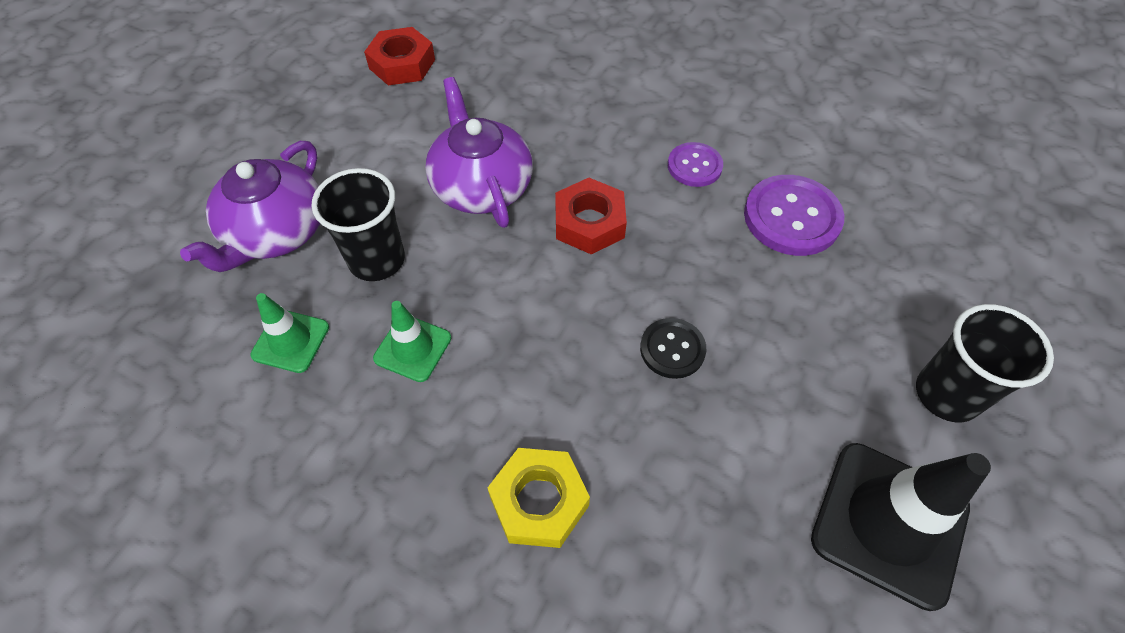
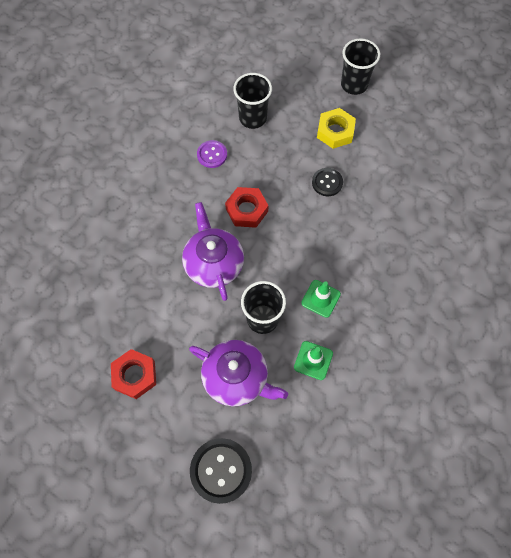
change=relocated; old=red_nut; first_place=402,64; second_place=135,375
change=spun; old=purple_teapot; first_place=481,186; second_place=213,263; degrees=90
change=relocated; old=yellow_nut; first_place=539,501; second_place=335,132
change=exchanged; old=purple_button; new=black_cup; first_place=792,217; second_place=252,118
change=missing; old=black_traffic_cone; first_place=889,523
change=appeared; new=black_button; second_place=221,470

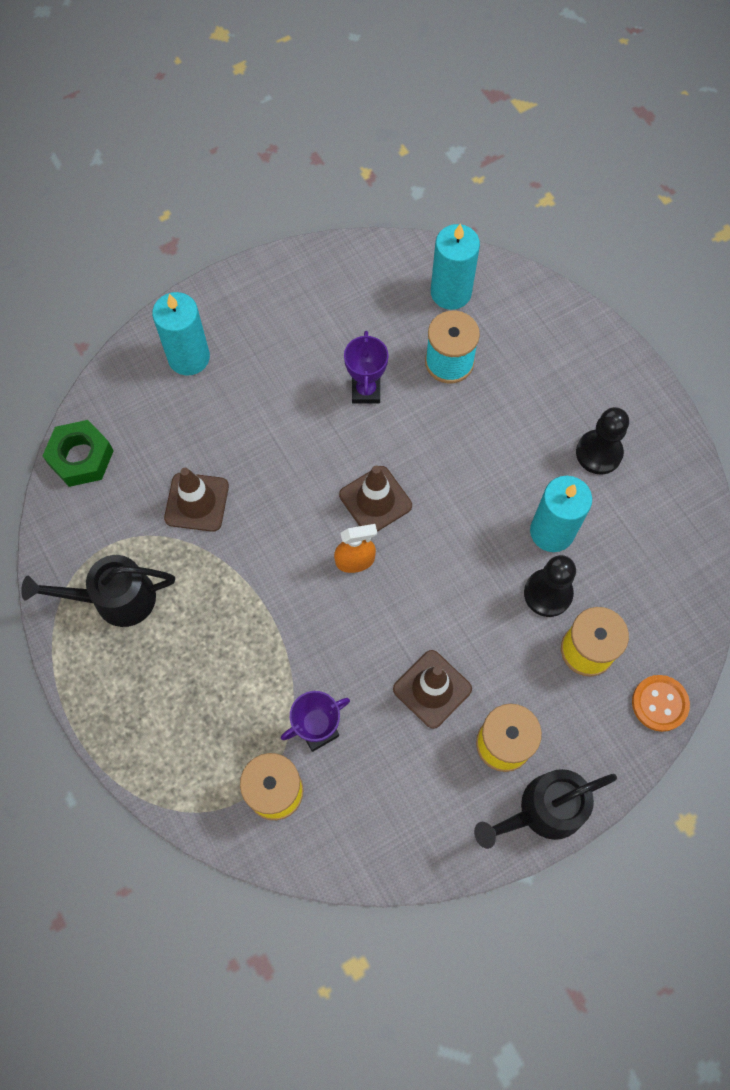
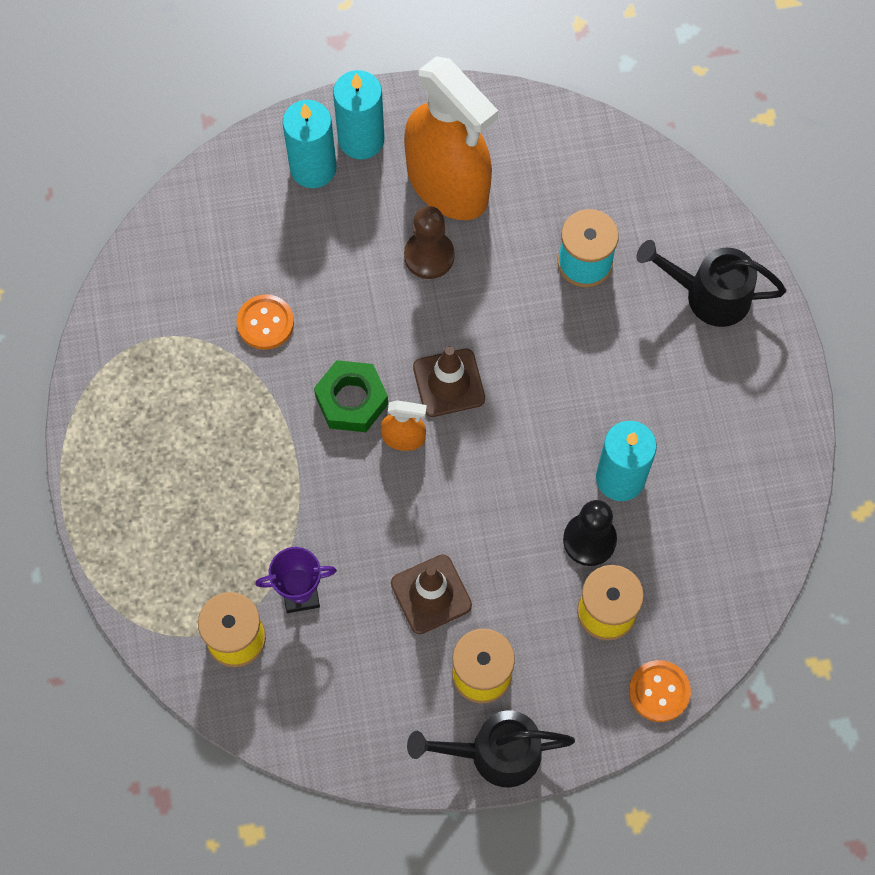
change=relocated; old=black_watering_can; first_place=114,599; second_place=708,295
change=relocated; old=green_nut; first_place=81,457; second_place=351,400
change=exchanged; old=brown_traffic_cone; new=orange_button; first_place=196,502; second_place=265,323
change=missing; old=purple_trophy; first_place=366,391
change=relocated; old=turquoise_candle; first_place=451,292; second_place=361,139
change=missing; old=black_pawn; first_place=599,453
change=appeared; new=orange_spray_bottle; second_place=448,184
change=appeared; new=brown_pawn; second_place=429,256

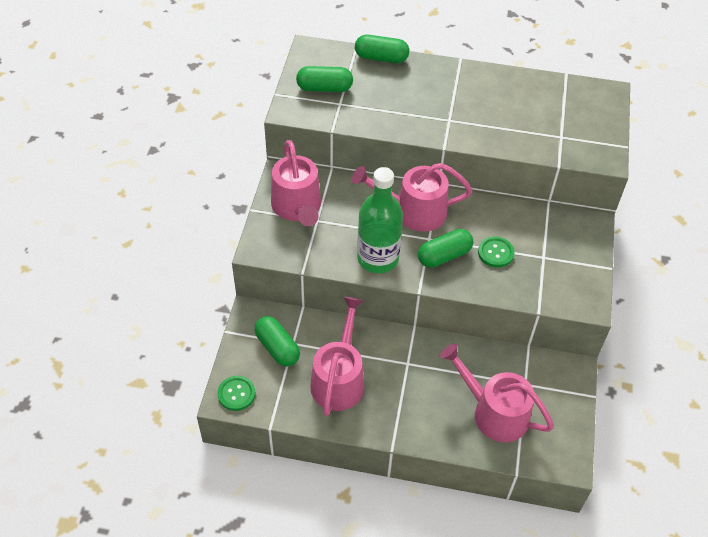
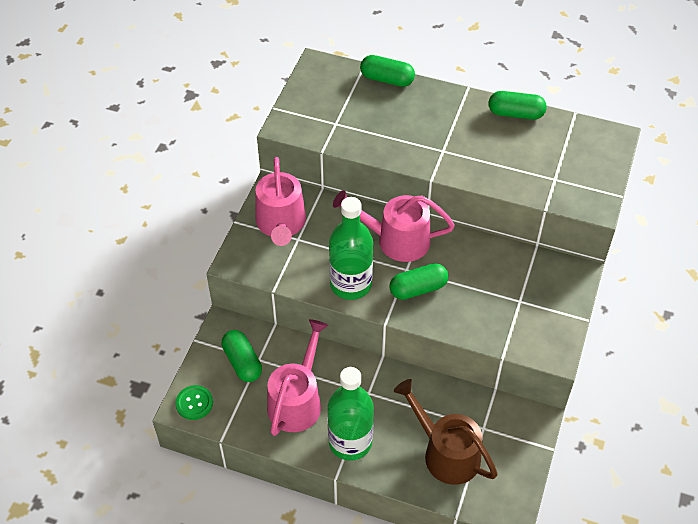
change=relocated; old=green_capsule; first_place=324,88; second_place=515,114
change=colour; old=pink_watering_can; new=brown_watering_can; first_place=494,412; second_place=446,453
change=missing; old=green_button; first_place=495,253
change=appeared; new=green_bottle; second_place=350,442

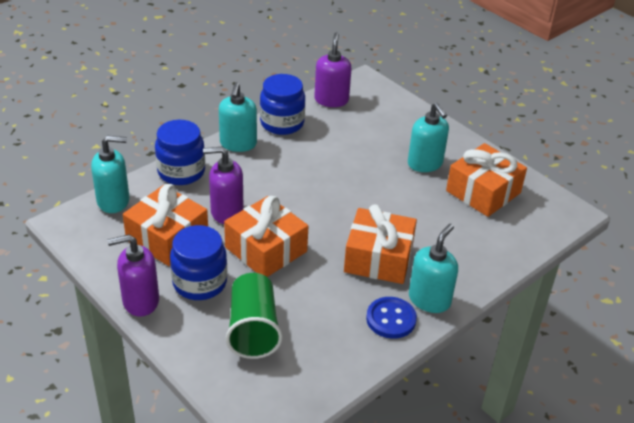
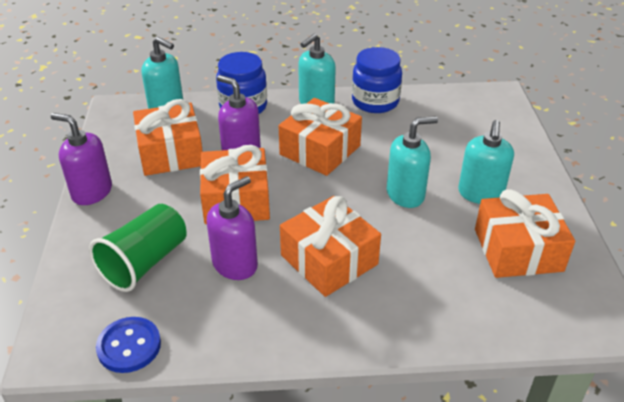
change=missing; old=blue_jar; first_place=200,283
change=relocated; old=purple_soap_dispenser; first_place=331,100; second_place=235,264
change=relocated; old=blue_button; first_place=391,319; second_place=129,346
change=relocated; old=turquoise_soap_dispenser; first_place=429,299; second_place=405,194
change=appeared; new=orange_gift; second_place=320,150

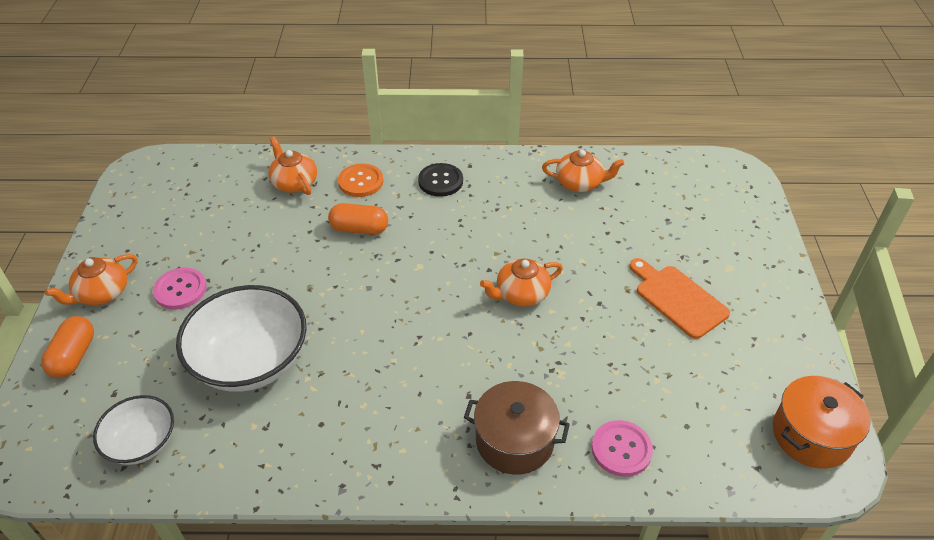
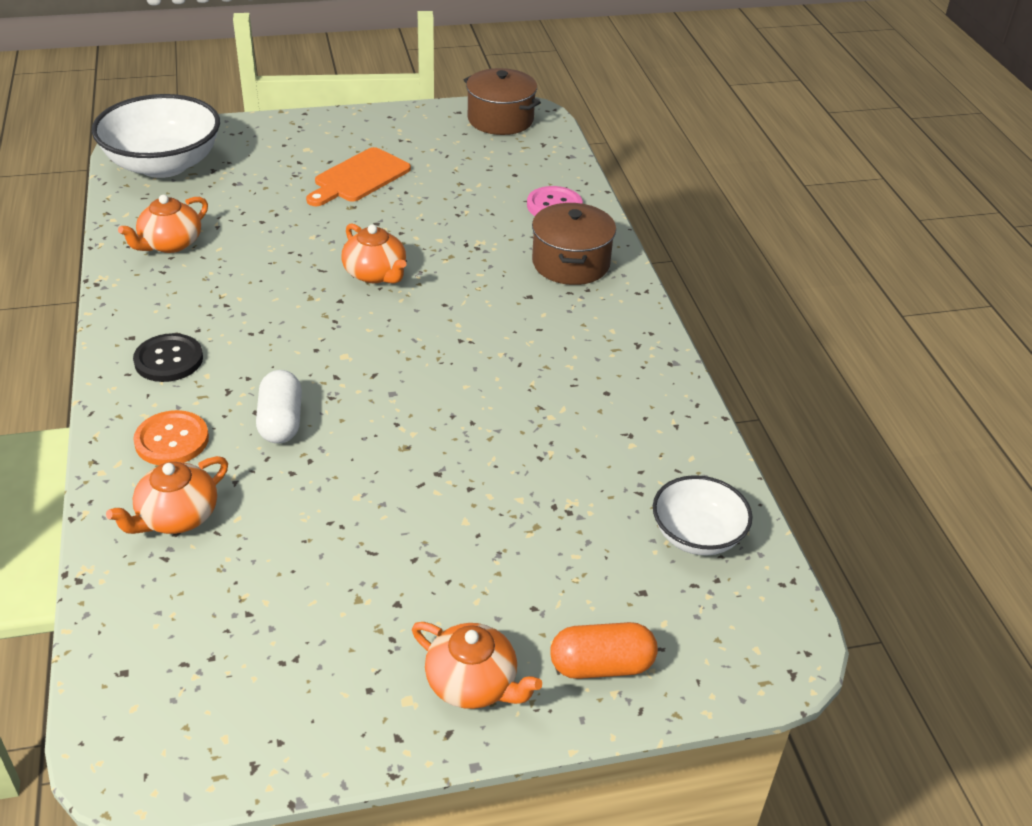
change=missing; old=pink_button; first_place=180,290
change=relocated; old=white_bowl; first_place=250,361; second_place=163,165
change=colour; old=orange_capsule; new=white_capsule; first_place=359,229; second_place=281,421
change=spun; old=orange_teapot; first_place=579,183; second_place=170,244; degrees=-135
change=colour; old=orange_pot; new=brown_pot; first_place=811,435; second_place=500,119

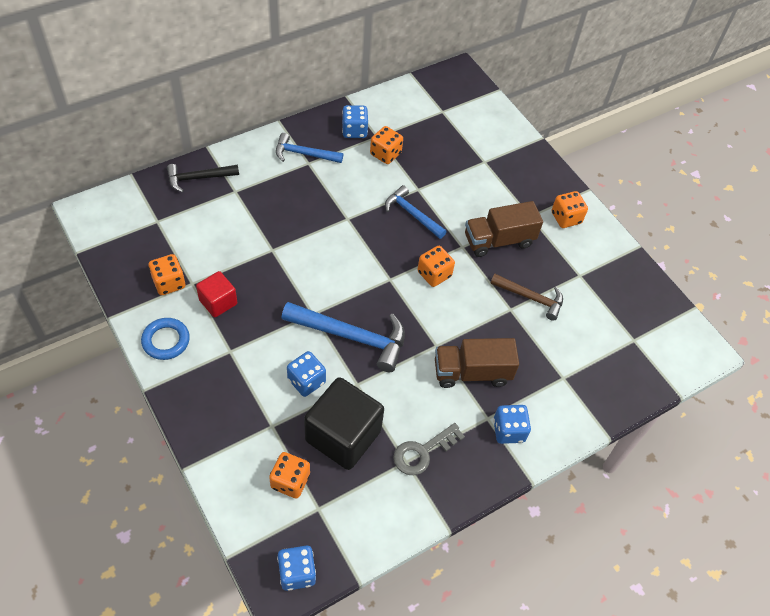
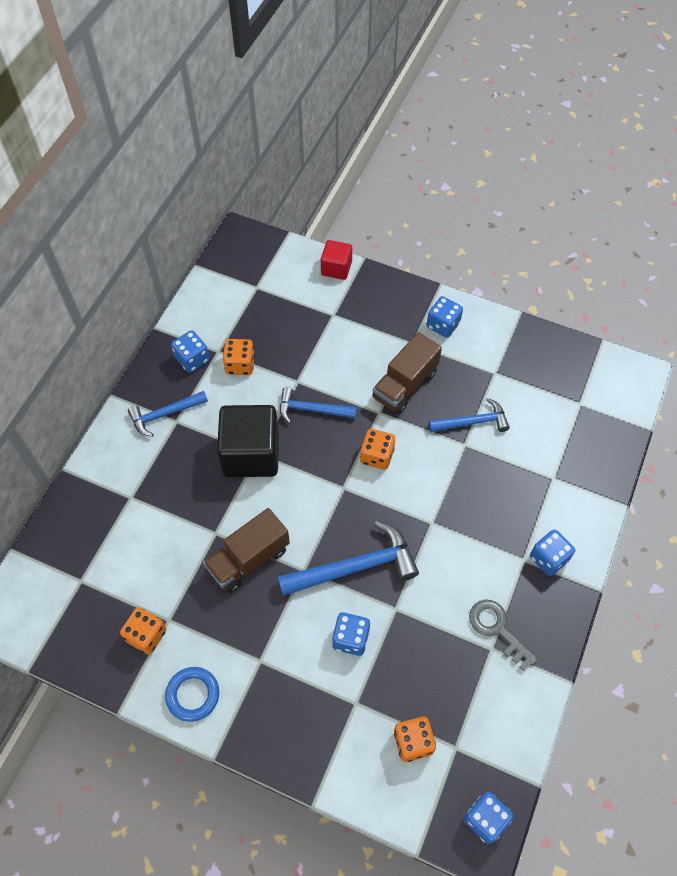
change=missing; old=black_hammer; first_place=198,178
change=relocated; old=red_cube; first_place=218,302; second_place=336,268
change=relocated; old=black_cube; first_place=343,436; second_place=251,454
change=spun; old=grey_key; first_place=423,452; second_place=498,629; degrees=120
change=relocated; old=brown_truck; first_place=471,372; second_place=248,559
change=colour; old=brown_hammer; new=blue_hammer; first_place=530,298; second_place=472,422
change=colour; old=orange_dice; new=blue_dice; first_place=566,218; second_place=443,325

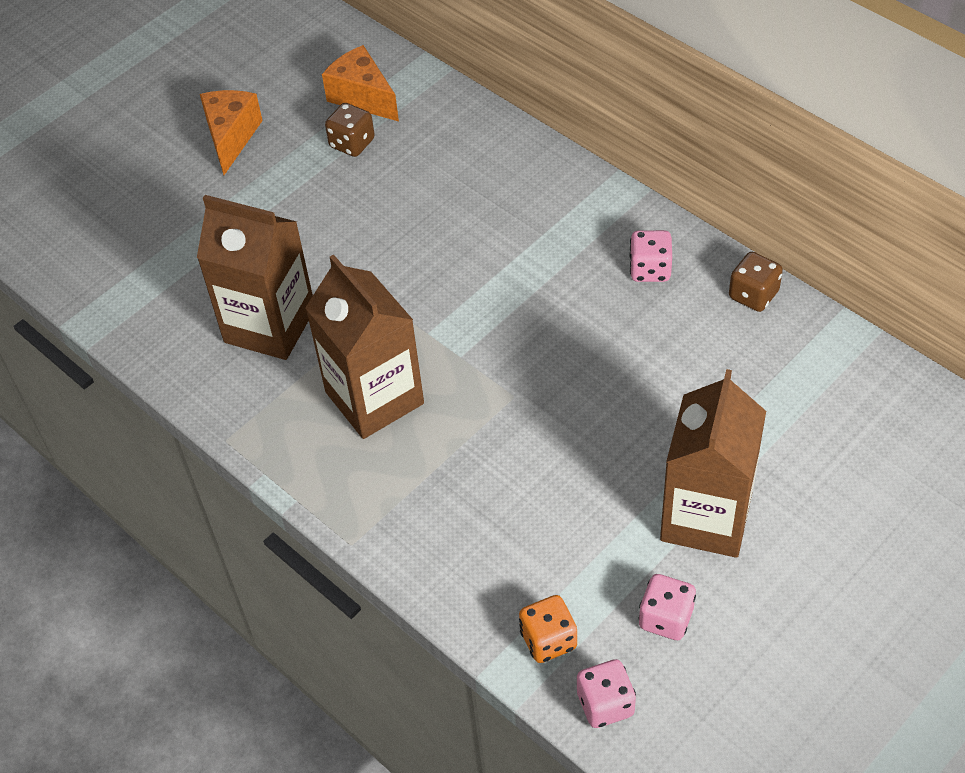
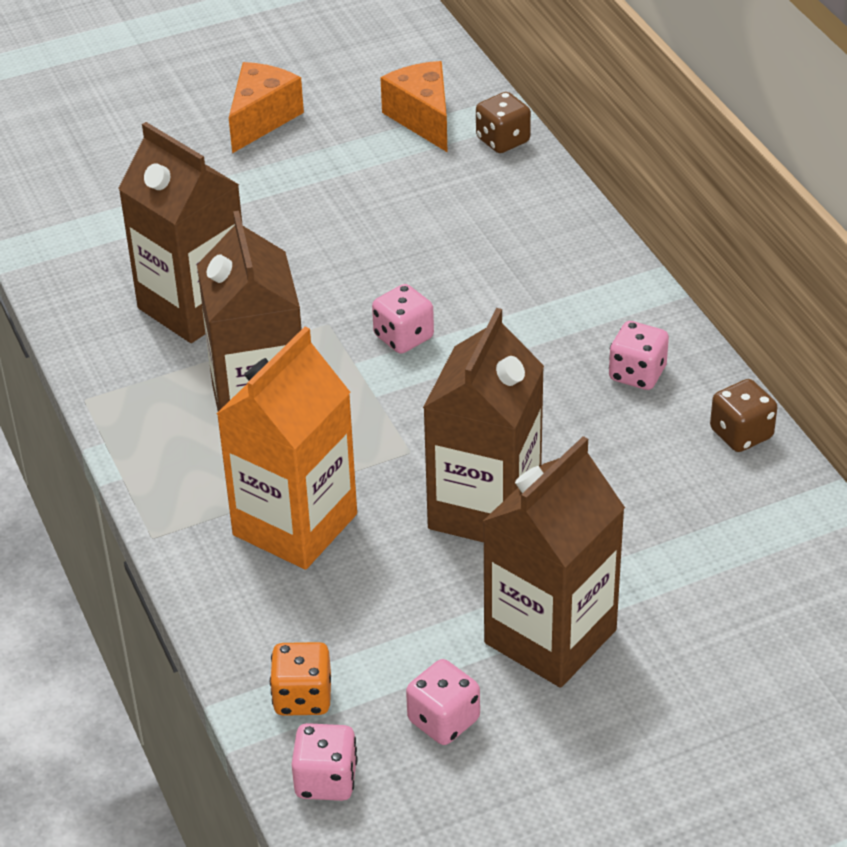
change=relocated; old=brown_dice; first_place=352,143; second_place=503,140
change=appeared; new=orange_carton; second_place=295,524
change=appeared; new=pink_dice; second_place=403,337
change=appeared; new=brown_carton; second_place=484,508

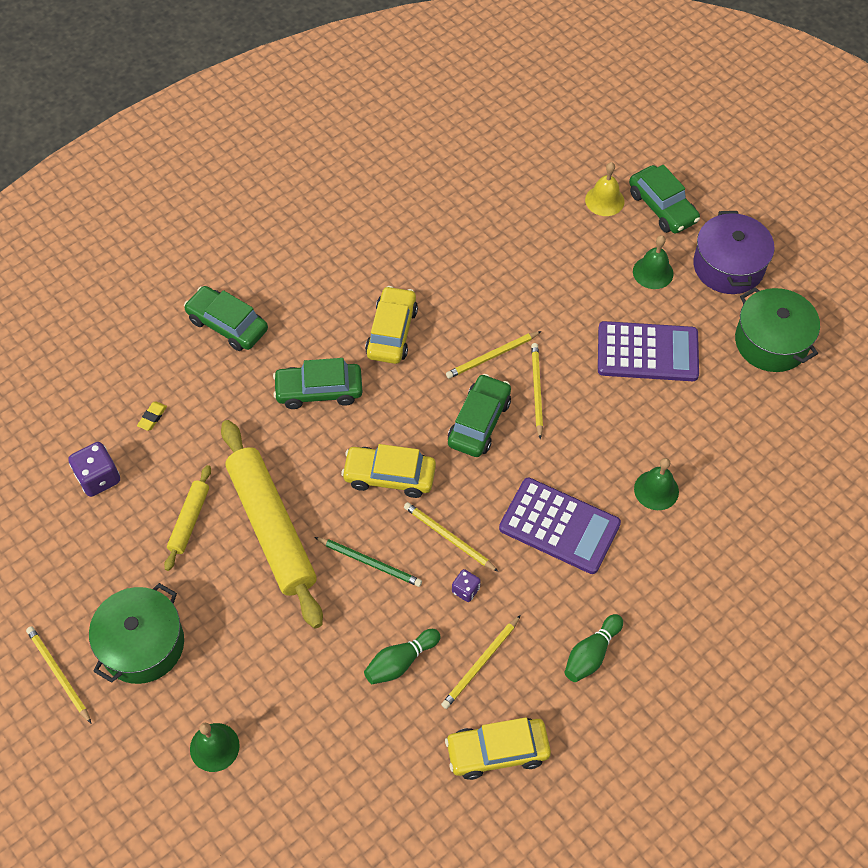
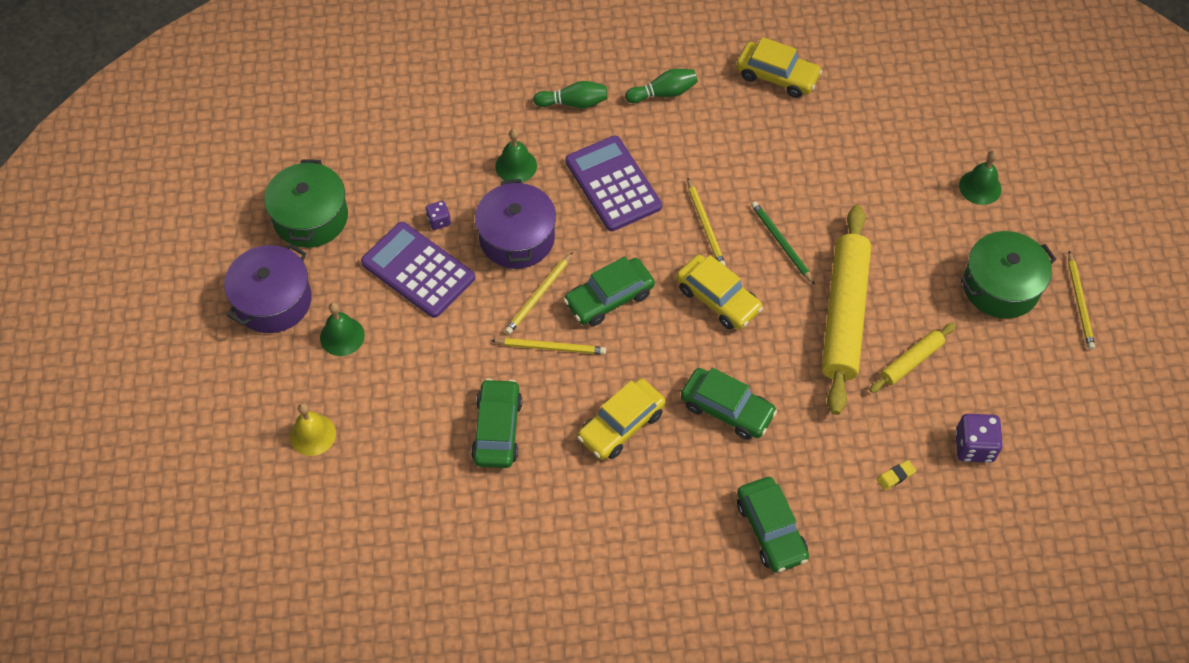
change=relocated; old=green_bowling_pin; first_place=400,662; second_place=573,103
change=missing; old=yellow_pencil; first_place=480,664
change=relocated; old=purple_dice; first_place=465,590; second_place=439,221
change=relocated; old=green_car; first_place=662,207; second_place=497,429
change=appeared; new=purple_pot; second_place=517,238

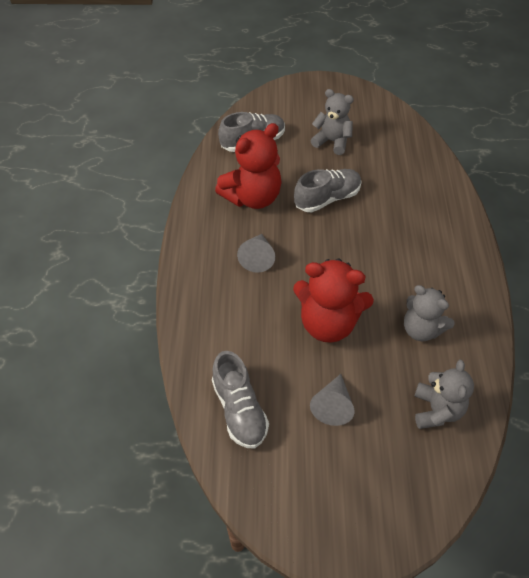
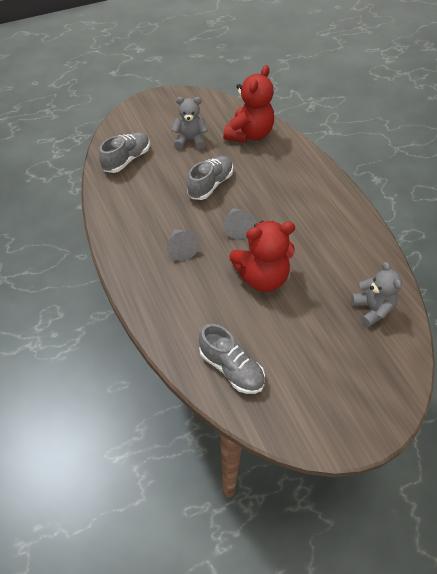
change=relocated; old=red_teddy_bear; first_place=252,197; second_place=249,134
change=relocated; old=grey_cone; first_place=333,405; second_place=237,227
change=missing; old=grey_teddy_bear; first_place=421,329

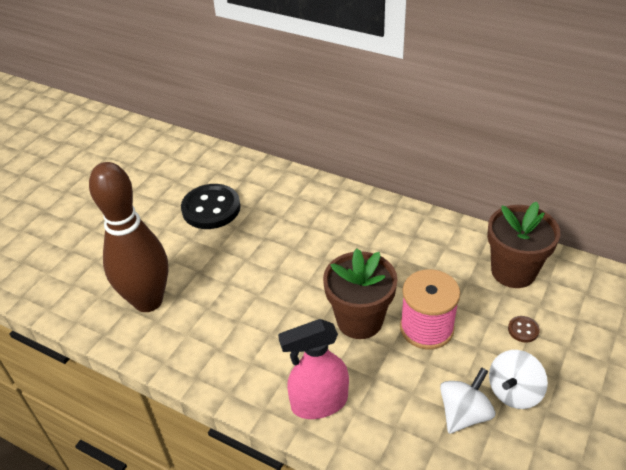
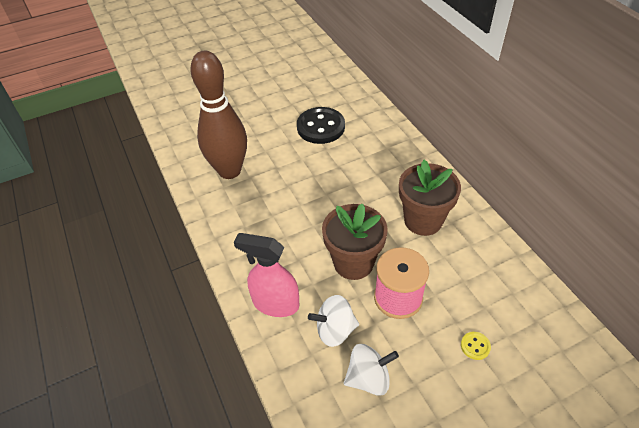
change=relocated; old=brown_flower_pot; first_place=513,271; second_place=423,220
change=relocated; old=white_spinning_top; first_place=514,392; second_place=335,330
change=colour; old=brown_button; new=yellow_button; first_place=523,330; second_place=475,346

